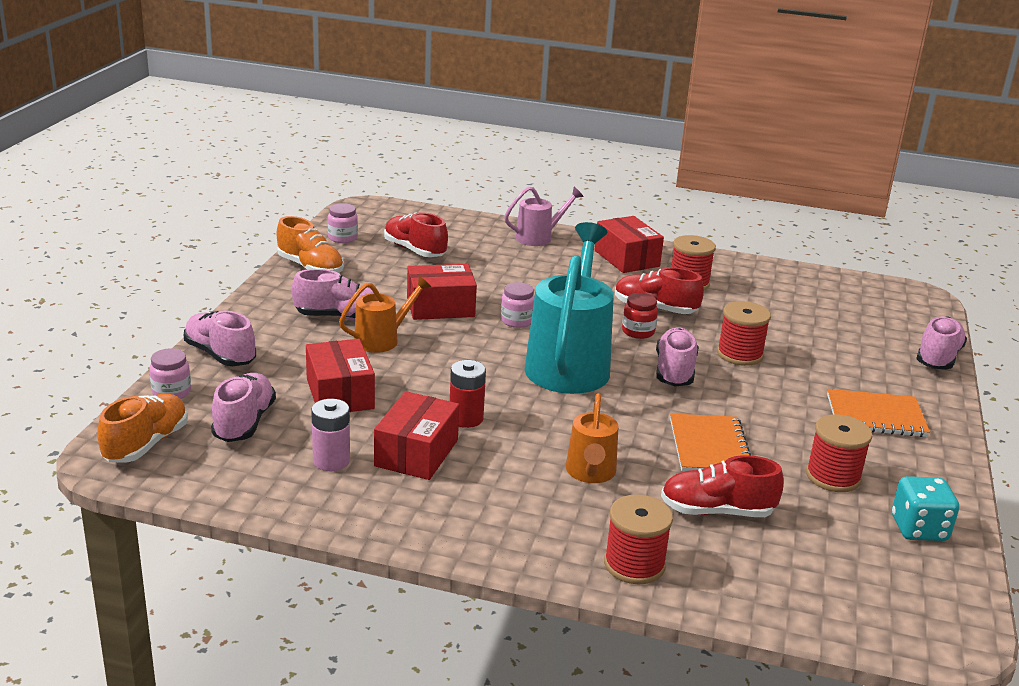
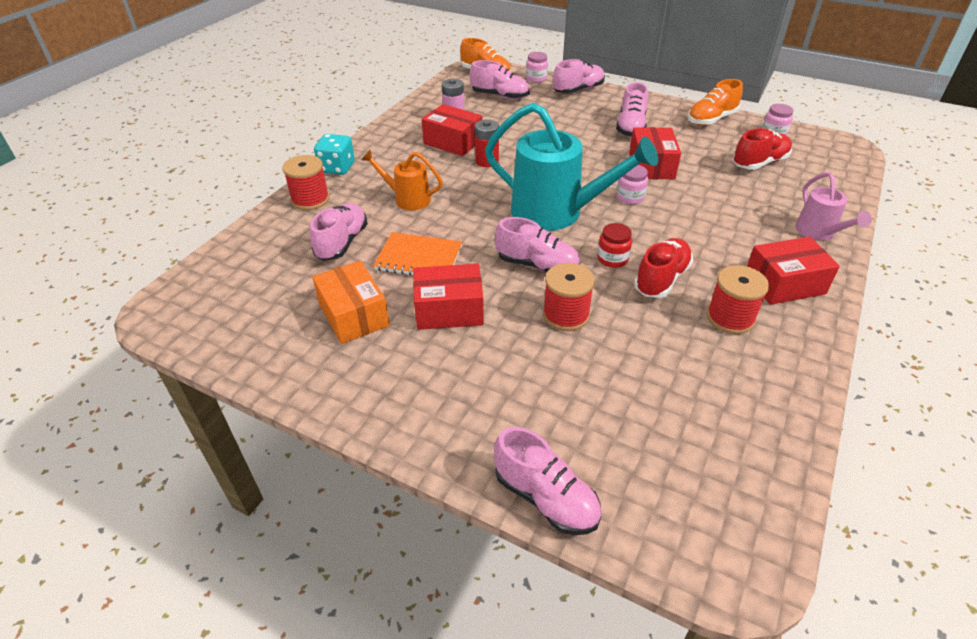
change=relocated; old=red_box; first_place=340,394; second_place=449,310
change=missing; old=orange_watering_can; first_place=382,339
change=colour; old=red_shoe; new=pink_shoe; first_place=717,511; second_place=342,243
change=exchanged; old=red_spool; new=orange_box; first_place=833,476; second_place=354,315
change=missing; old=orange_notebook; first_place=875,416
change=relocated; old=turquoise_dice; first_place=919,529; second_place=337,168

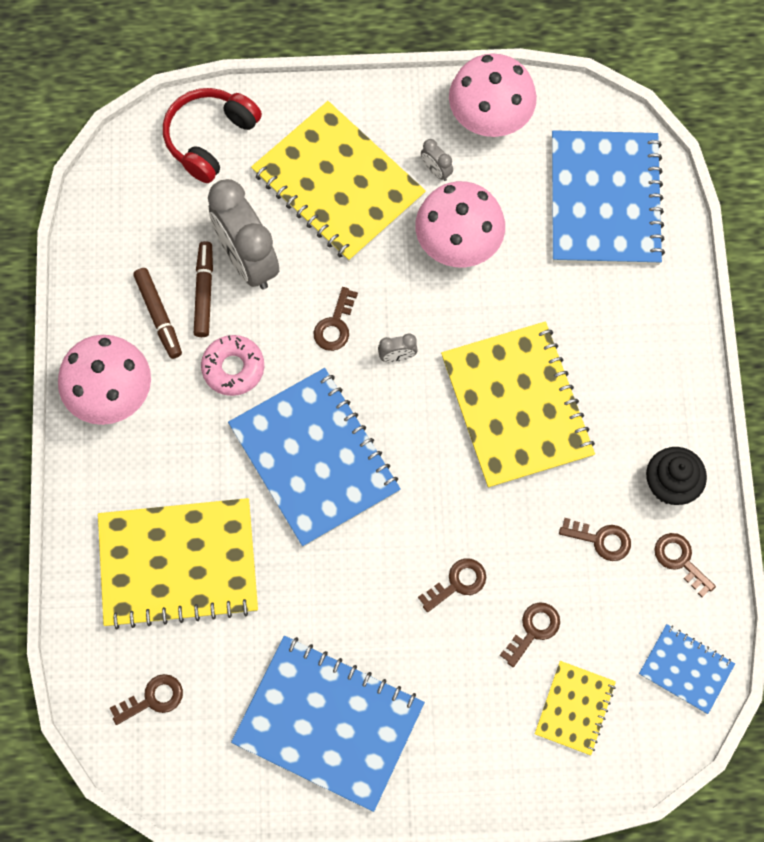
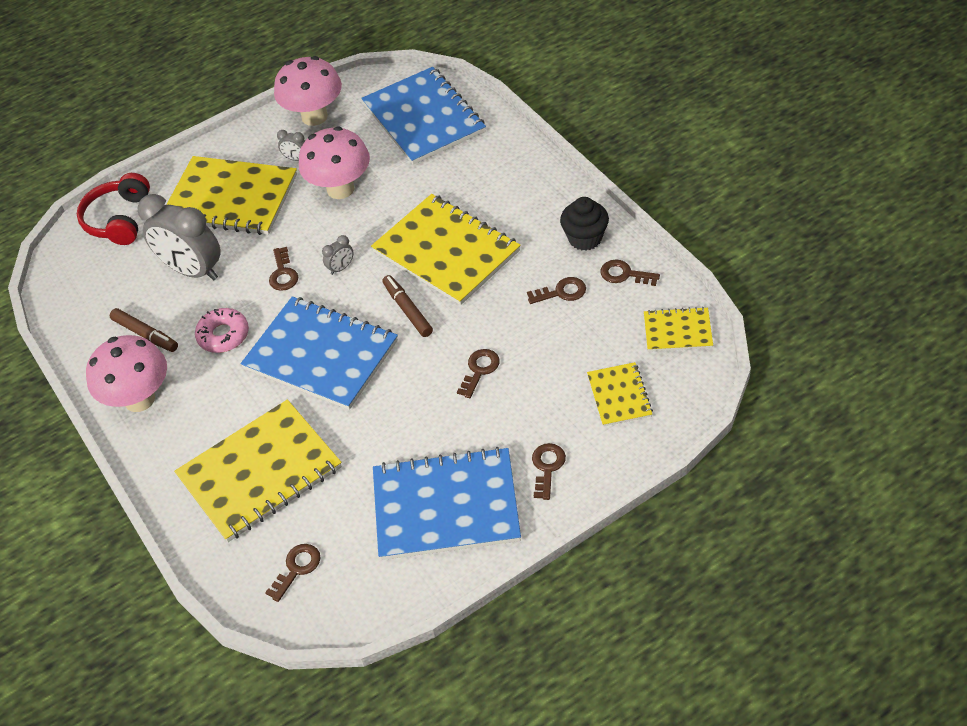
change=relocated; old=brown_marker; first_place=204,292; second_place=407,310
change=relocated; old=brown_key; first_place=533,630; second_place=547,467
change=colour; old=blue_notebook; new=yellow_notebook; first_place=686,669; second_place=677,331

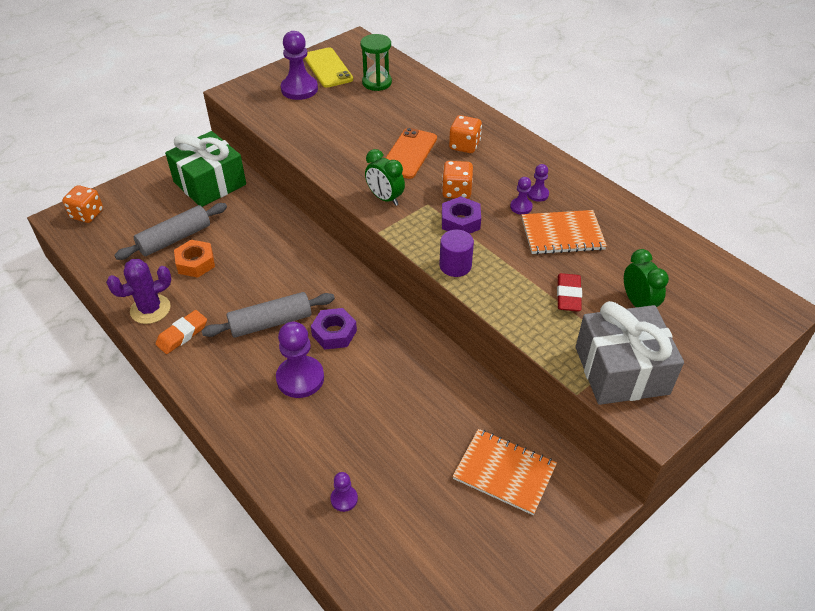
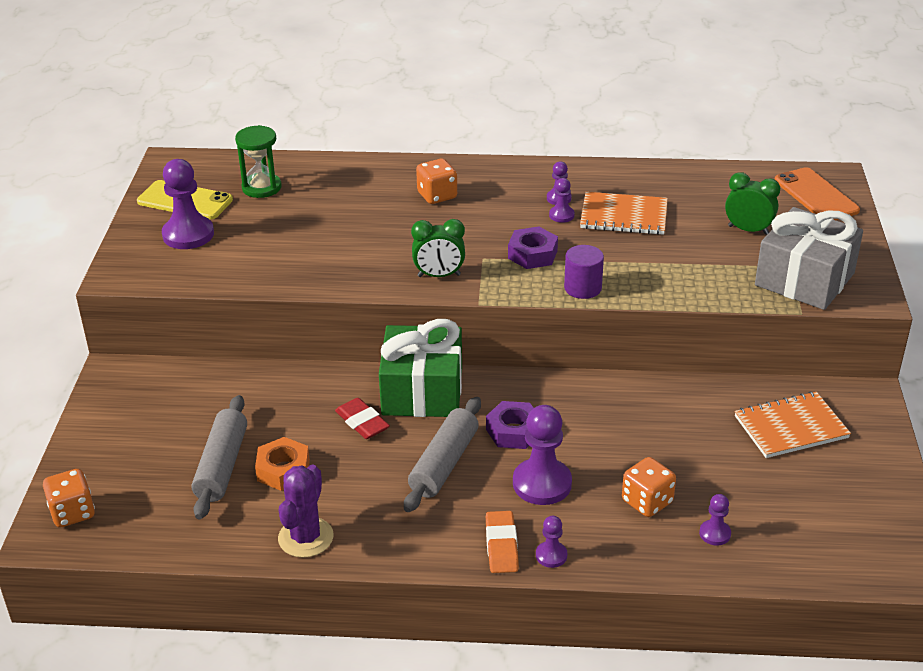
change=relocated; old=orange_eraser; first_place=182,334; second_place=501,546
change=relocated; old=green_gift; first_place=210,183; second_place=422,391
change=relocated; old=orange_phone; first_place=408,153; second_place=815,195
change=relocated; old=orange_dice; first_place=456,191; second_place=647,502
change=spun; old=orange_notebook; first_place=562,234; second_place=624,216; degrees=60
change=relocated; old=red_eraser; first_place=568,295; second_place=362,422
change=appeared; new=purple_pawn; second_place=551,555

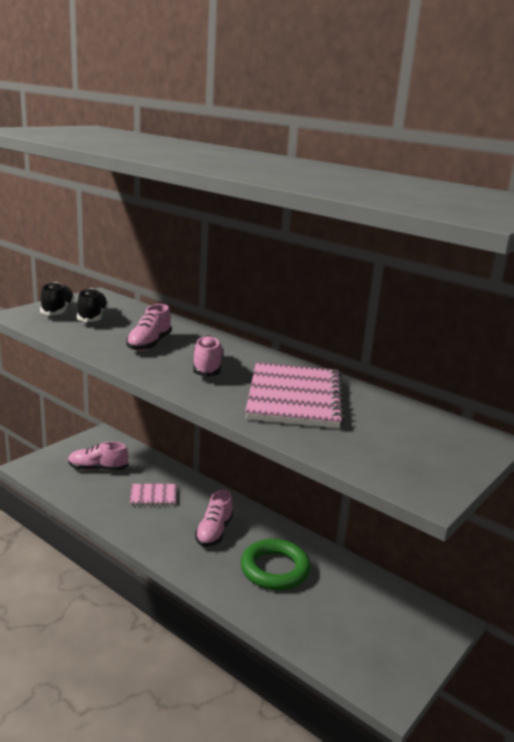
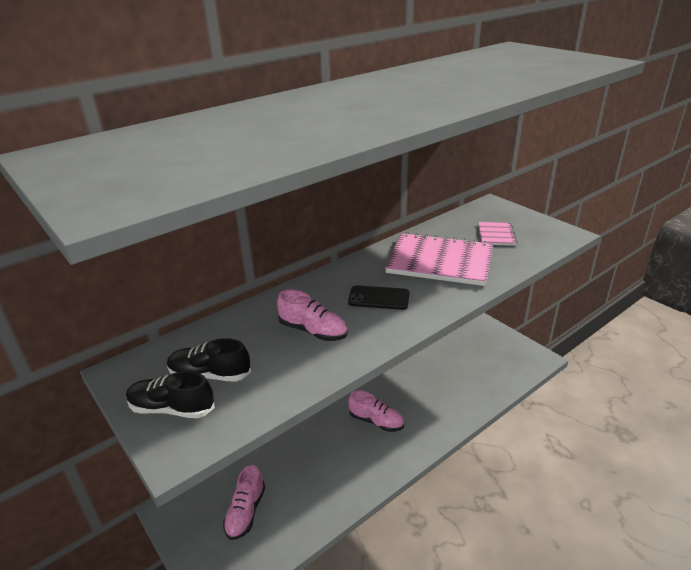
change=relocated; old=pink_notebook; first_place=153,496; second_place=496,235
change=exchanged; old=pink_shoe; new=black_phone; first_place=207,368; second_place=378,298
change=missing; old=green_ring; first_place=275,569

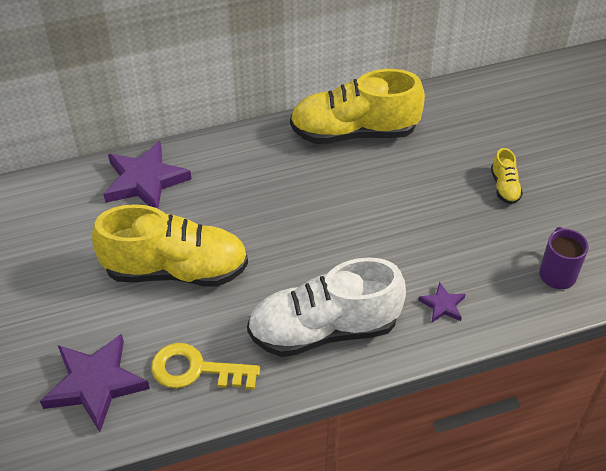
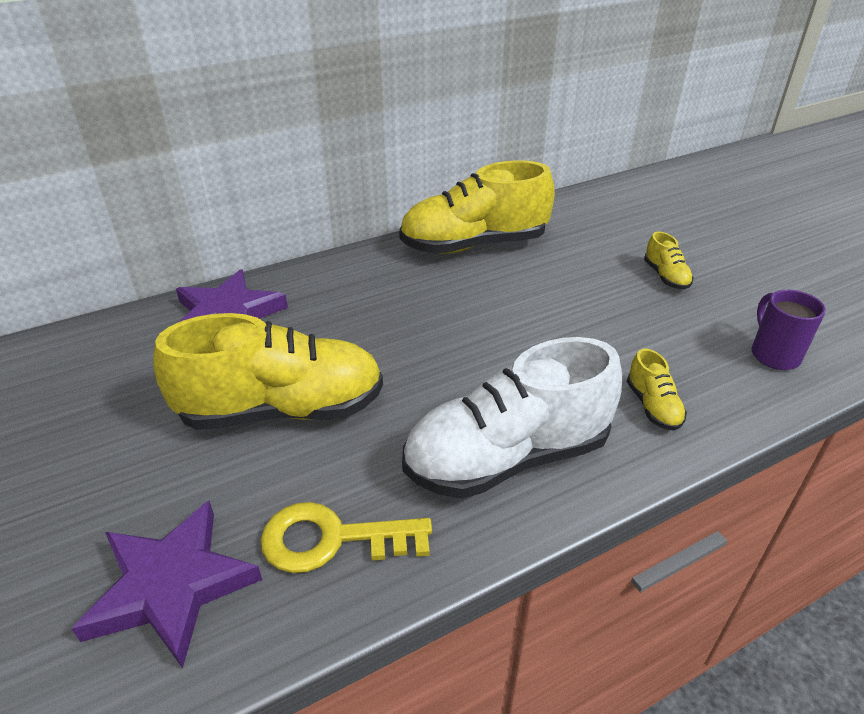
change=exchanged; old=purple_star; new=yellow_shoe; first_place=442,305; second_place=653,406

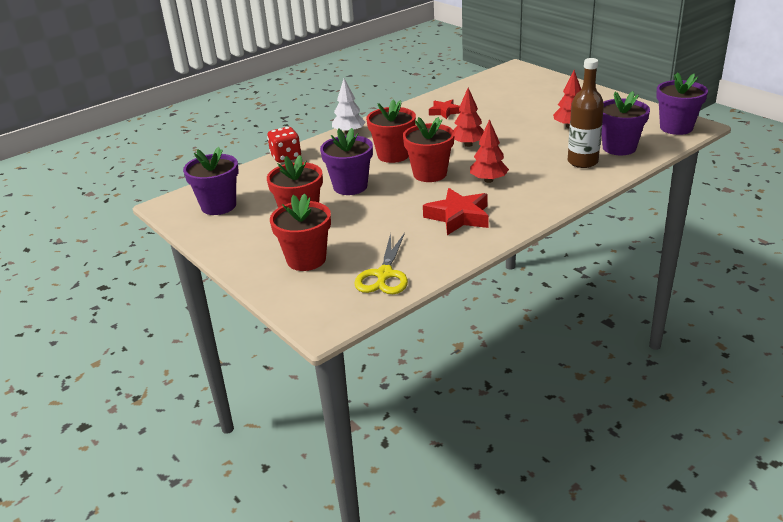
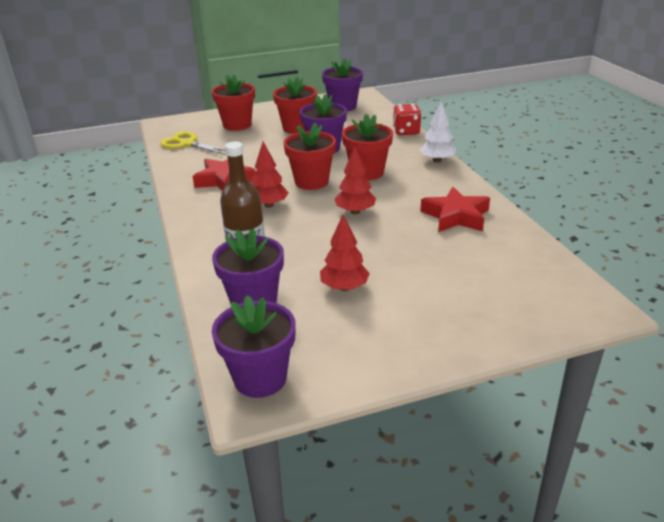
change=size; old=red_star; first_place=444,112; second_place=456,216; factor=1.63

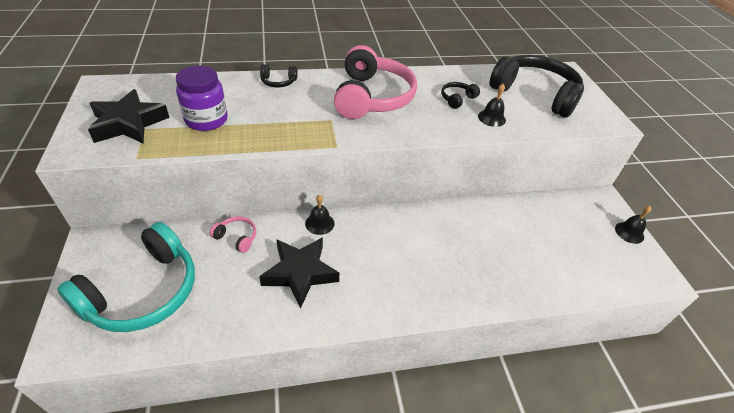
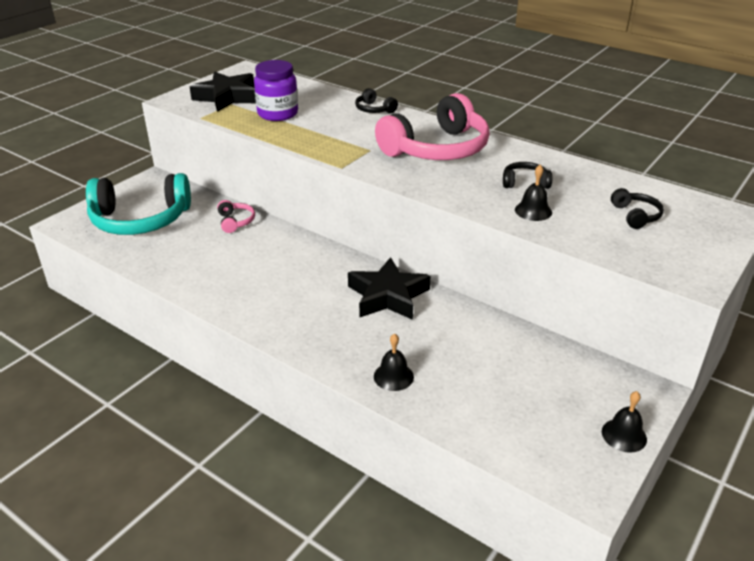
change=relocated; old=black_star; first_place=300,273; second_place=387,296
change=relocated; old=black_bell; first_place=319,223; second_place=393,376
change=size; old=black_headphones; first_place=535,94; second_place=635,215; factor=0.42

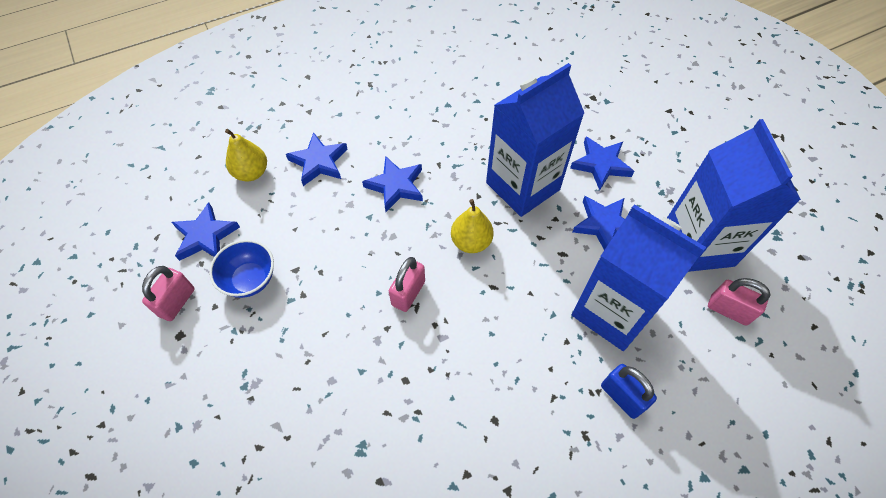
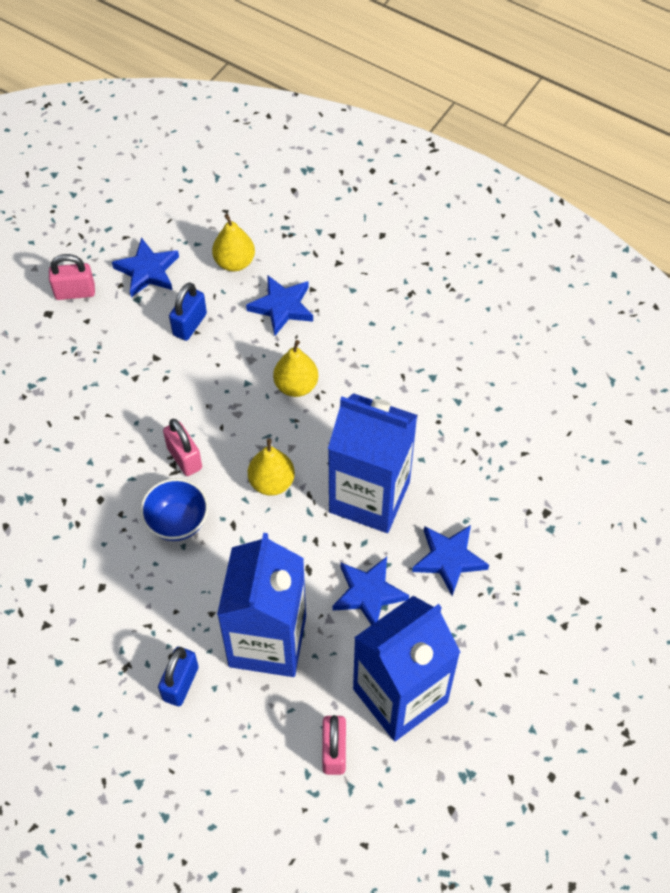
change=relocated; old=blue_bowl; first_place=250,280; second_place=177,522
change=exchanged; old=blue_star; new=yellow_pear; first_place=396,186; second_place=296,385
change=spun; old=pink_padlock; first_place=408,293; second_place=184,458; degrees=60
change=appeared; new=blue_padlock; second_place=189,324

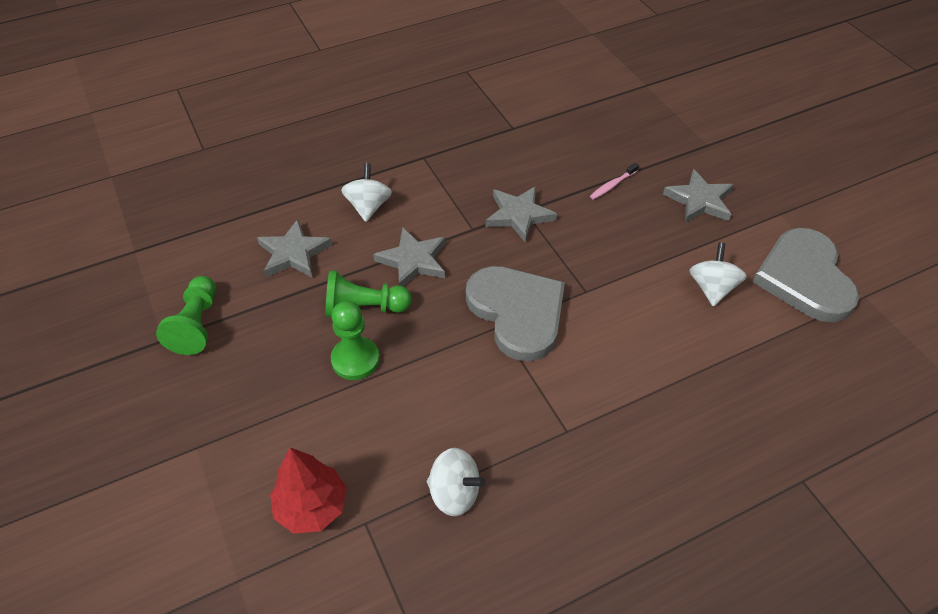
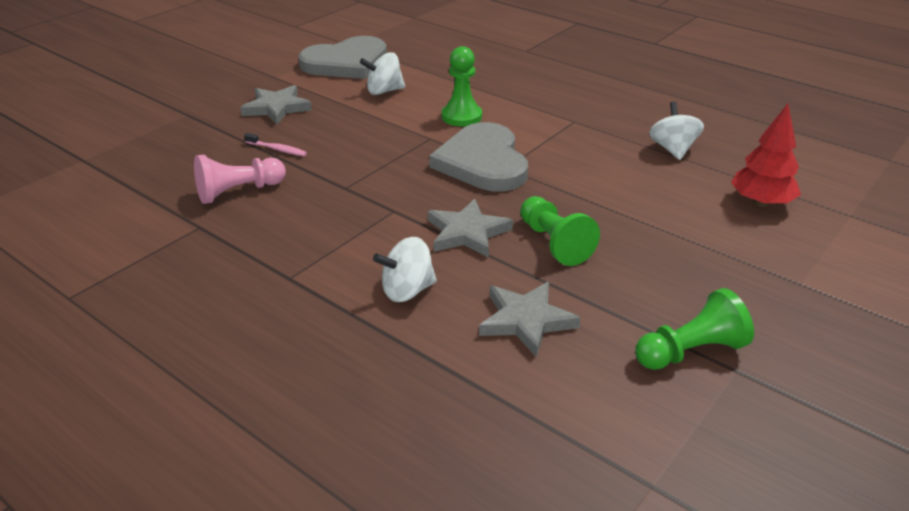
change=relocated; old=green_pawn; first_place=355,359; second_place=461,117
change=spun; old=grey_heart; first_place=517,312; second_place=483,162; degrees=-45
change=missing; old=grey_star; first_place=519,215
change=appeared; new=pink_pawn; second_place=238,192

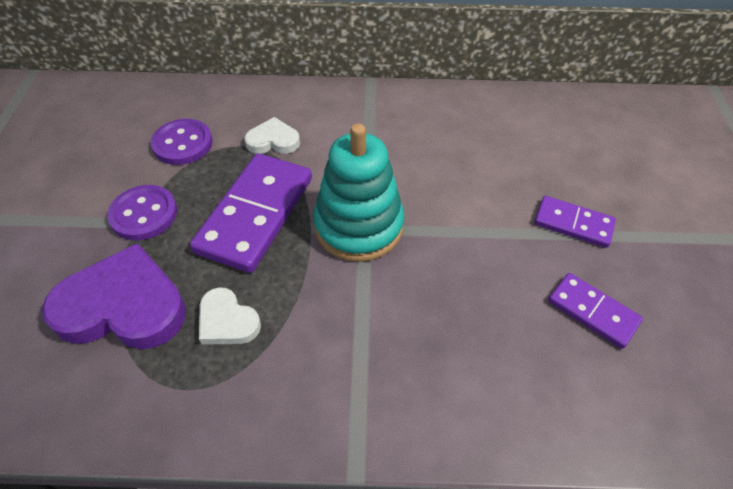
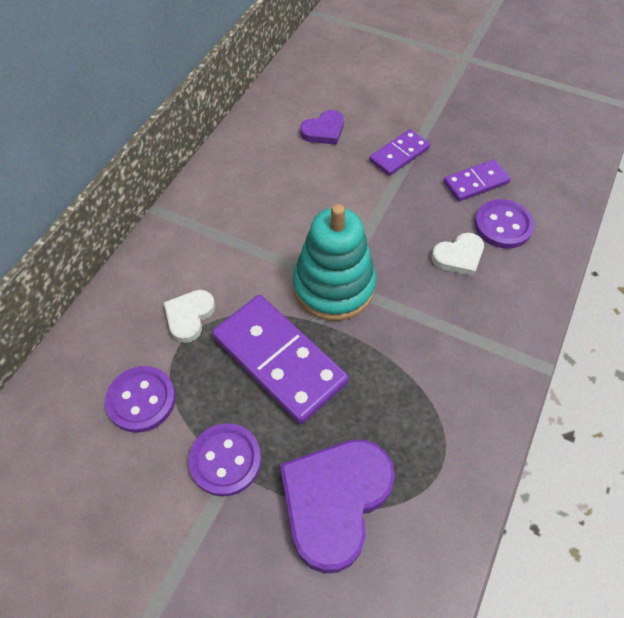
change=relocated; old=white_heart; first_place=227,321; second_place=458,256
change=appeared; new=purple_heart; second_place=324,131
change=appeared; new=purple_button; second_place=503,225

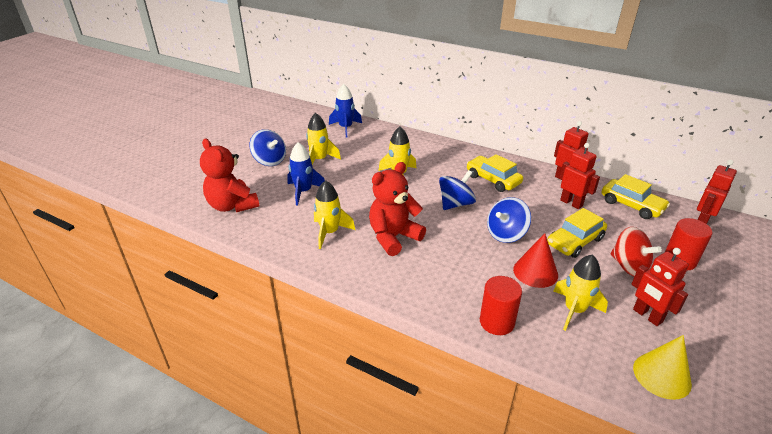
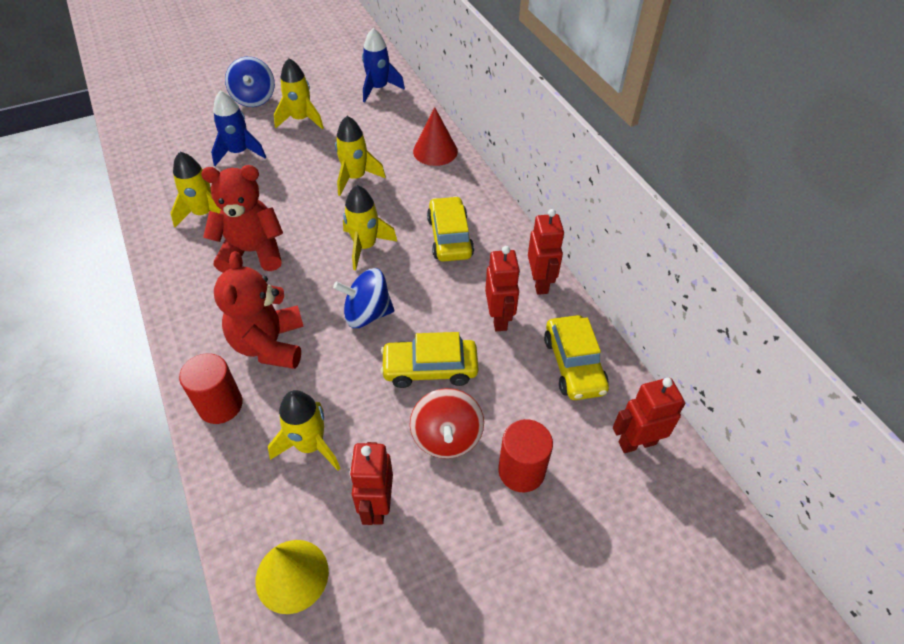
change=relocated; old=red_teddy_bear; first_place=232,205; second_place=270,344
change=exchanged; old=blue_spinning_top; new=yellow_rocket; first_place=455,204; second_place=365,246
change=relocated; old=red_cone; first_place=535,272; second_place=435,151

